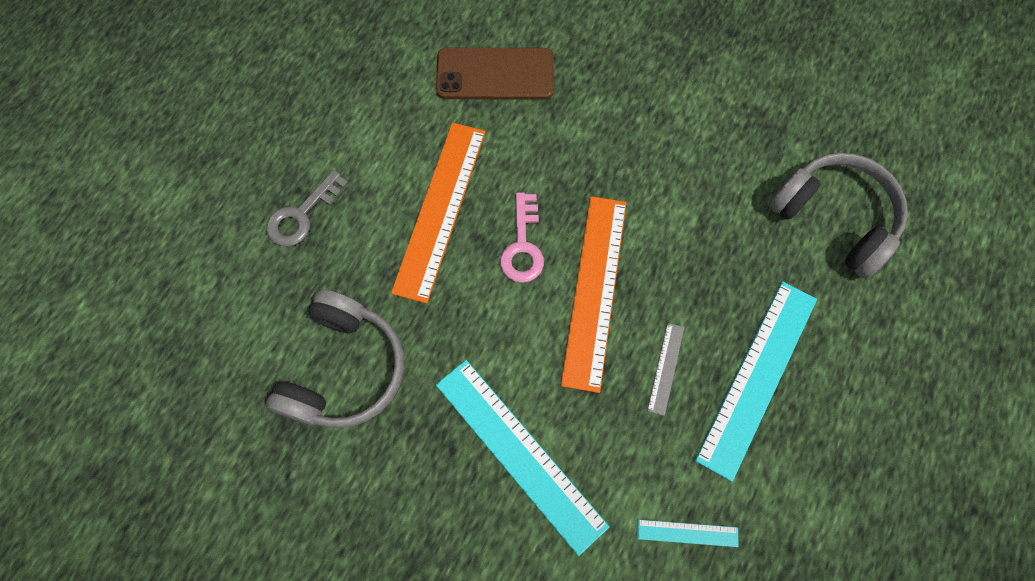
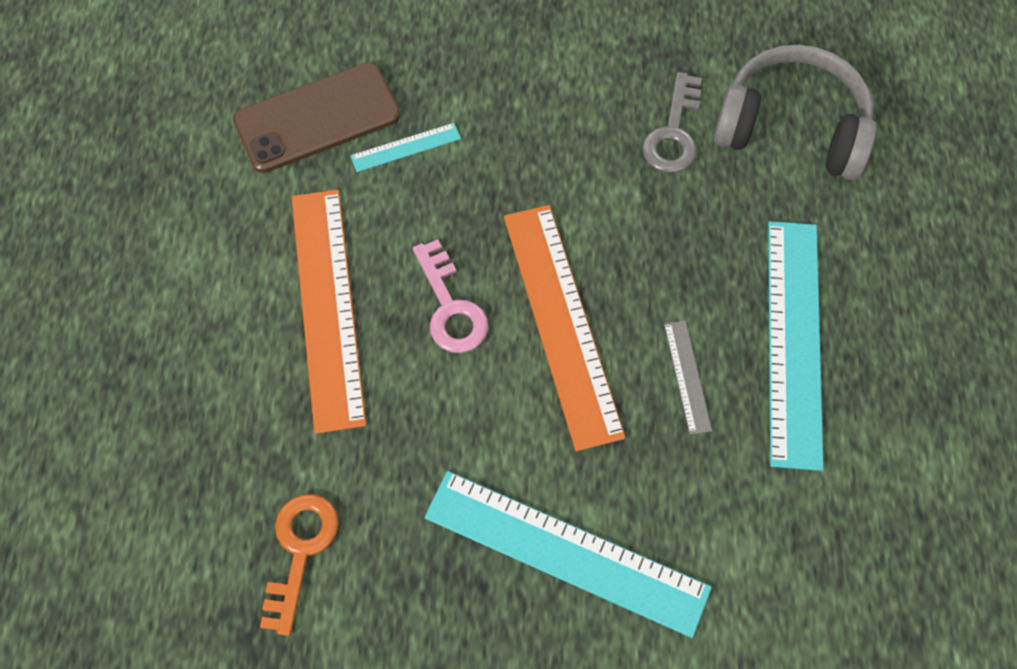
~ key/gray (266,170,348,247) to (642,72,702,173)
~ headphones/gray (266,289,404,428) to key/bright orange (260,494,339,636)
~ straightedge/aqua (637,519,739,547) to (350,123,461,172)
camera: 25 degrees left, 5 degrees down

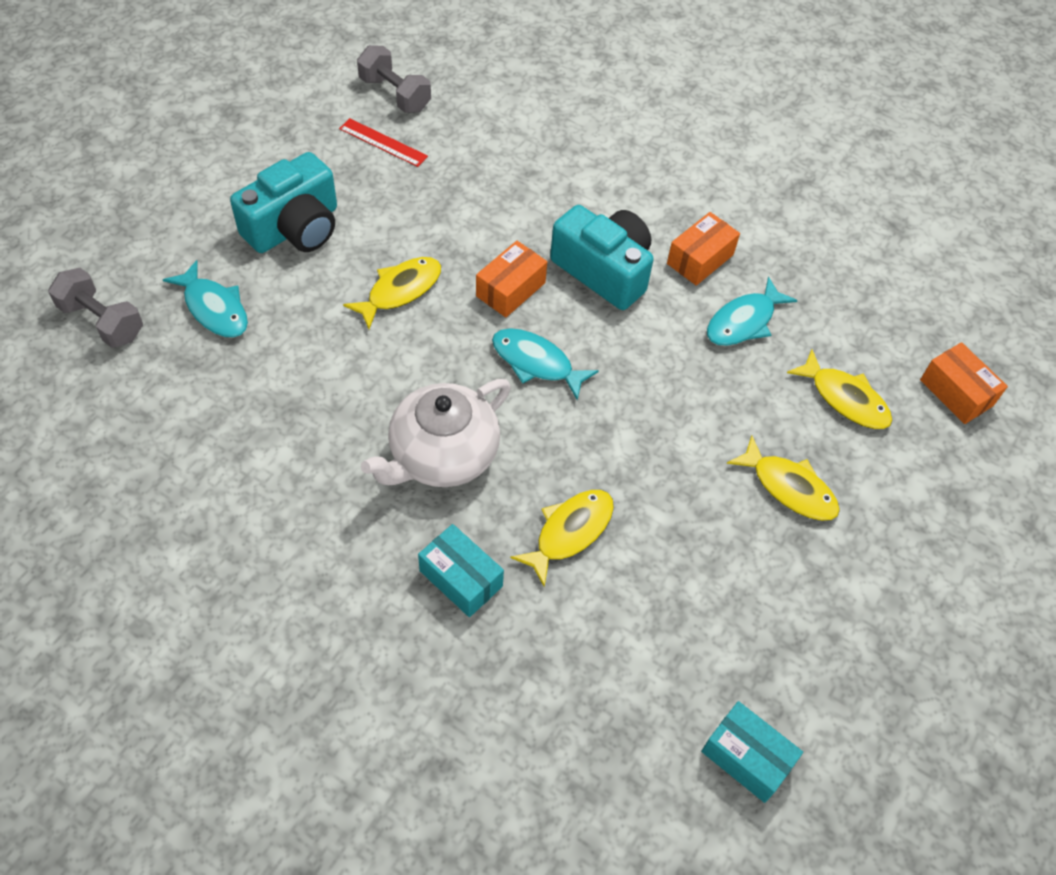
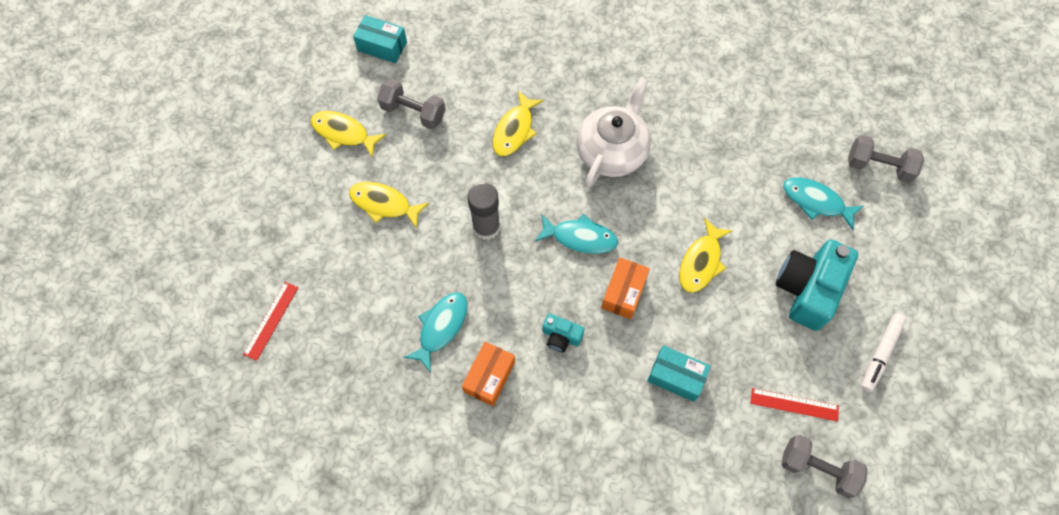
~ camera/aqua (550,205,654,310) = (543,313,585,352) x0.49
~ box/bright orange (920,342,1008,424) to straightedge/crimson (243,282,299,361)
~ fish/golden (787,349,892,429) to (311,111,386,157)
~ box/aqua (418,524,504,617) to (647,345,711,402)
+ free weight/gray (377,79,446,129)
+ stick of glue/gray (467,182,500,240)
+ marker pen/snow-white (861,313,906,392)
camera: 165 degrees right, 10 degrees up

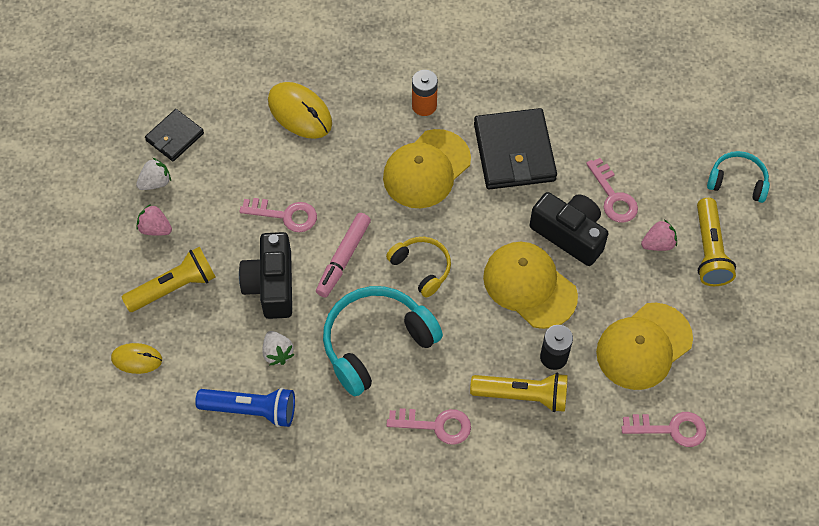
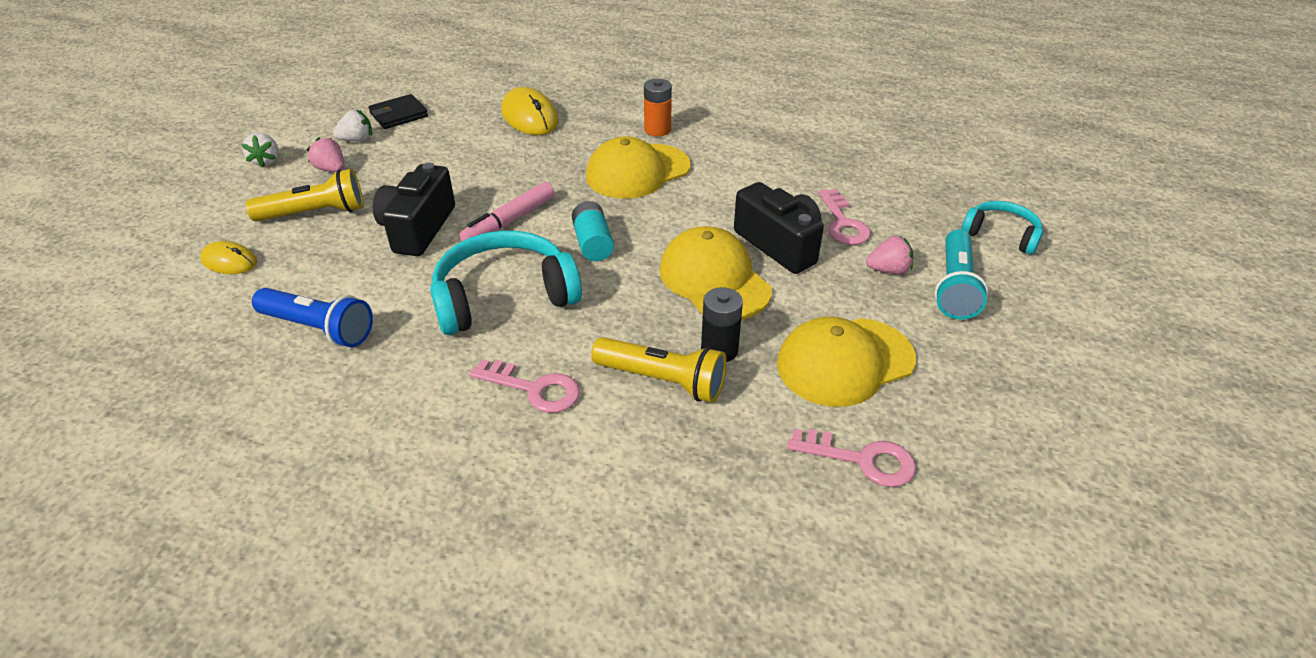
- card wallet/ebony (474,108,557,190)
- key/pink (239,198,317,232)
~ torch/golden (697,198,736,286) to torch/aqua (934,229,988,320)
~ headphones/golden (386,237,451,297) to battery/aqua (572,201,614,261)
~ strawberry/snow-white (262,331,295,365) to (241,133,279,168)
camera: 15 degrees right, 20 degrees down

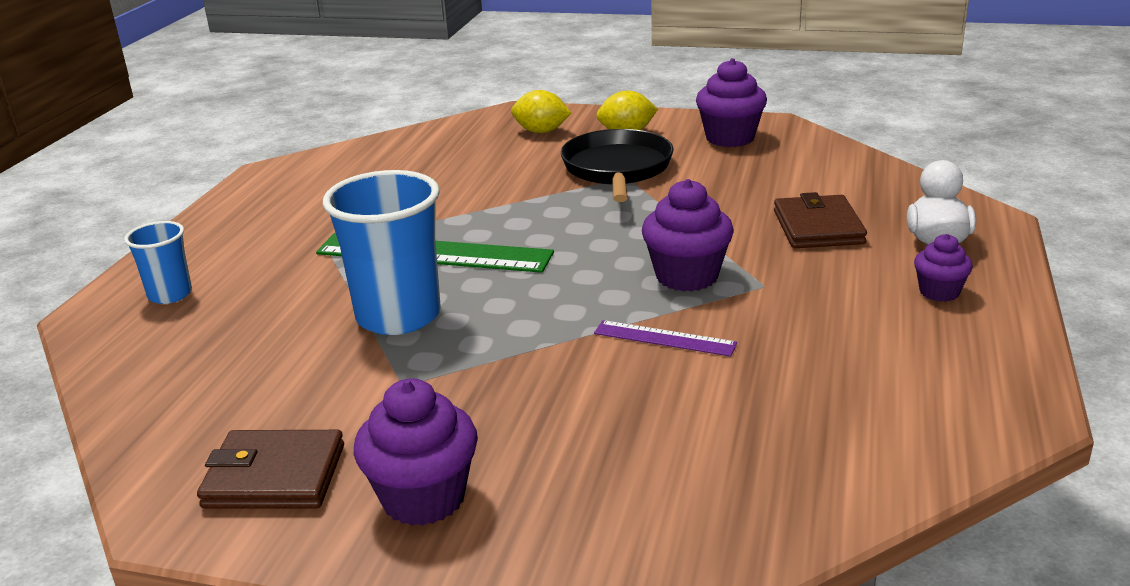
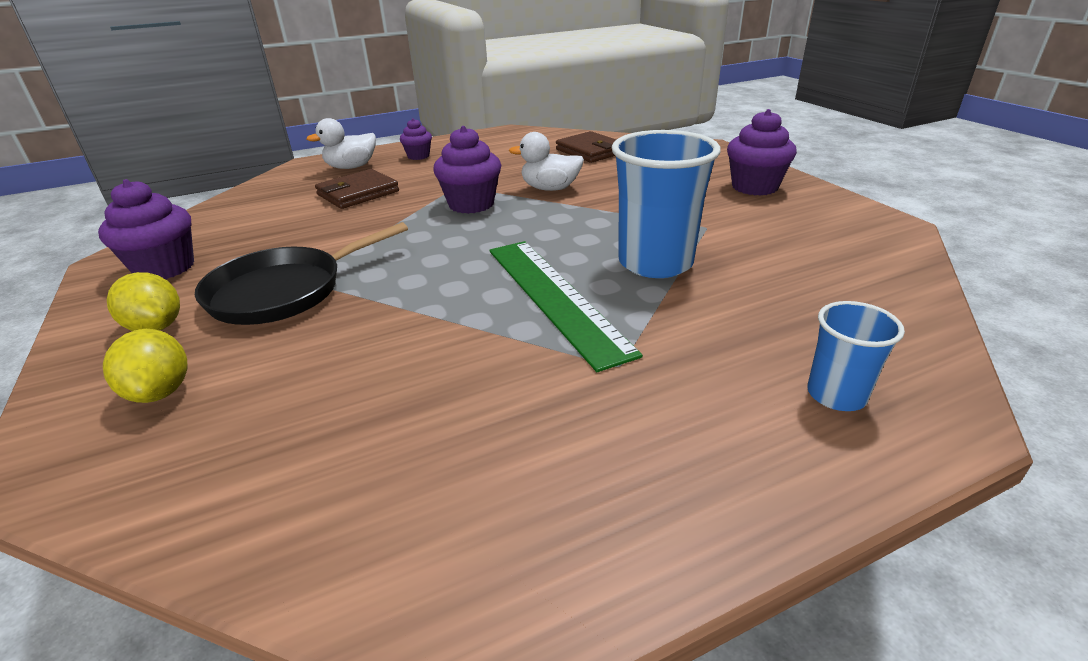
~ straightedge/purple (594,320,737,357) to rubber duck/snow-white (509,132,584,191)
~ card wallet/dark brown (197,430,344,508) to (556,131,616,163)
camera: 130 degrees left, 5 degrees up

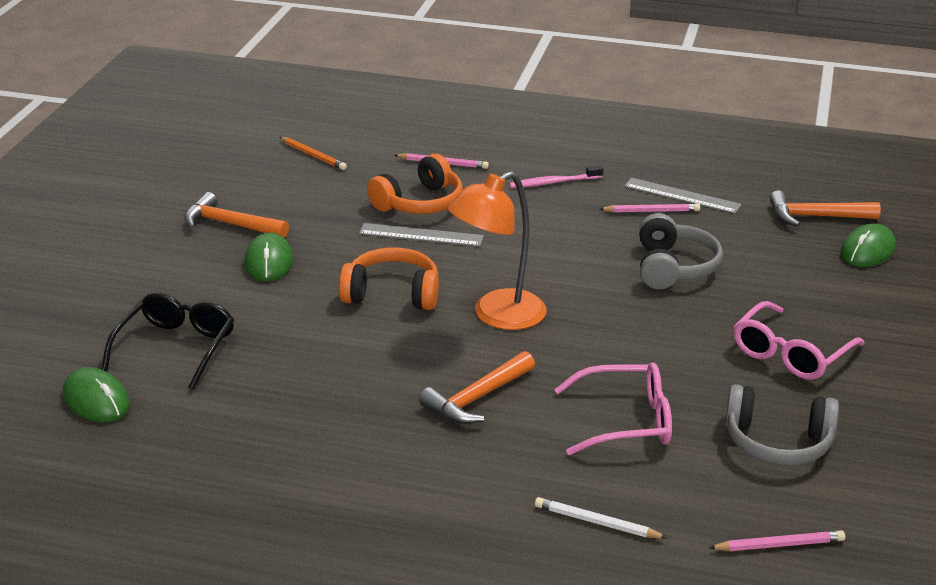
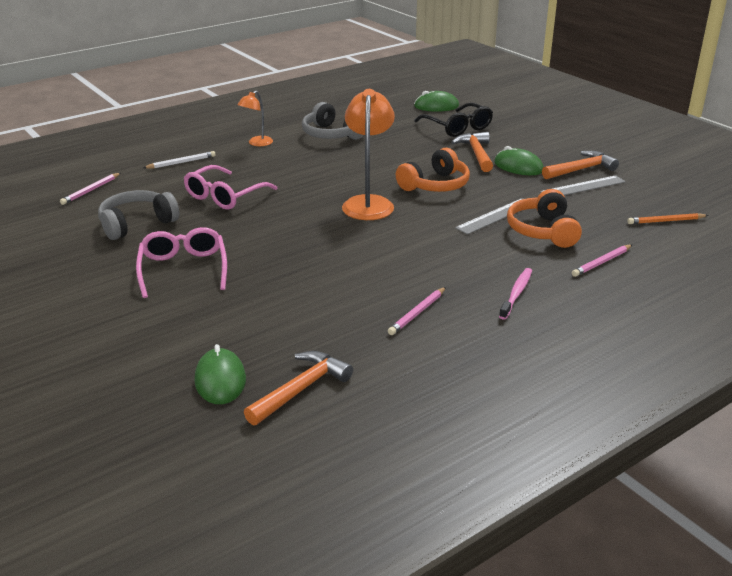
~ straightedge/gray (624,178,742,214) to (540,175,626,195)
~ headphones/gray (639,213,723,289) to (302,102,364,140)
~ hammer/bright orange (419,351,535,424) to (452,132,493,172)
+ reading lamp/bright orange (237,91,273,146)
camera: 130 degrees right, 0 degrees up

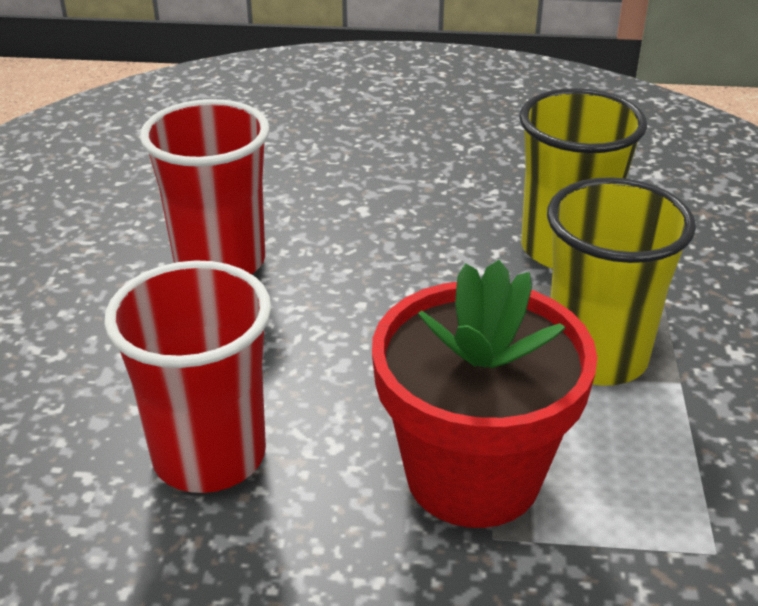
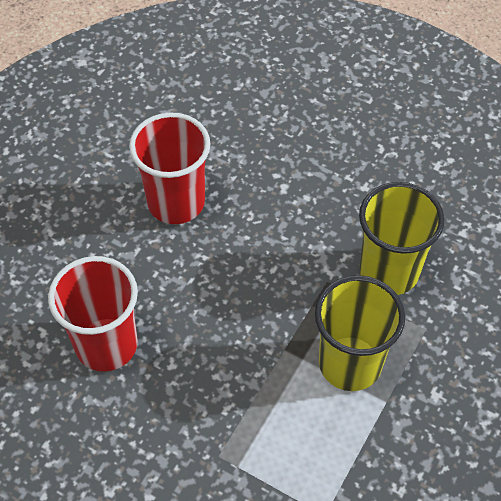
- potted plant/crimson (372,260,598,528)
camera: 25 degrees right, 20 degrees up

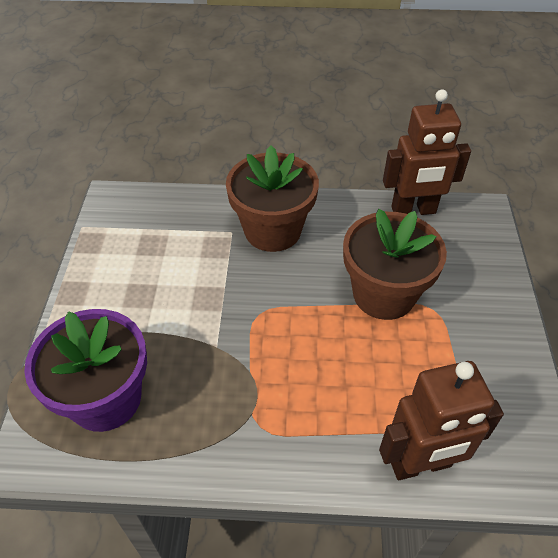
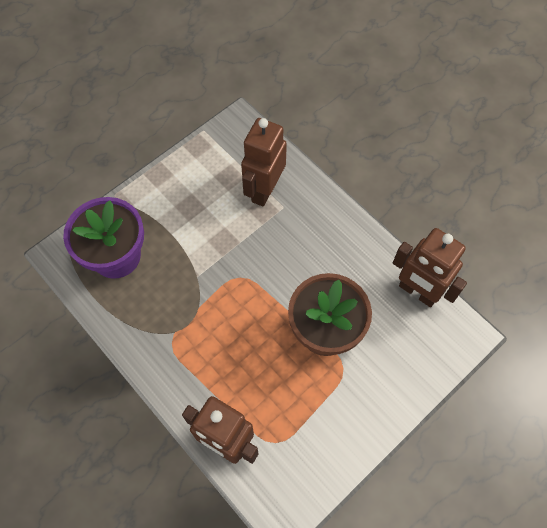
- potted plant/dark brown (226,145,319,252)
+ robot/dark brown (241,118,287,207)
camera: 45 degrees right, 15 degrees up

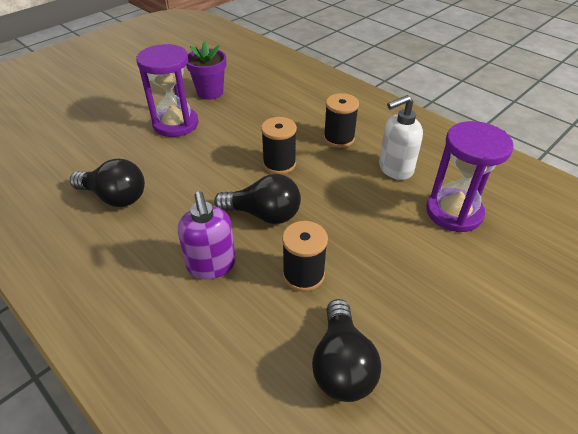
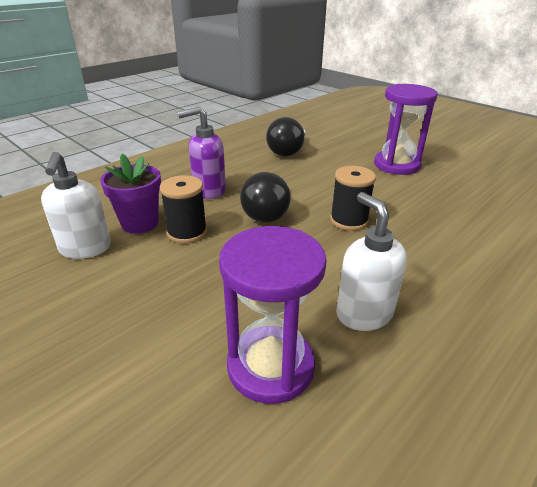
~ potted plant/purple (186,41,226,100) to (100,154,161,234)
- spool/ebony (324,93,359,148)
~ light bulb/ebony (312,299,381,402) to soap dispenser/snow-white (41,152,111,259)
camera: 90 degrees right, 10 degrees down

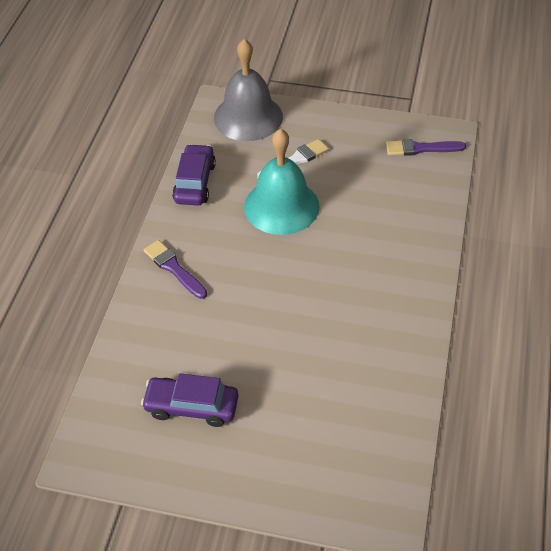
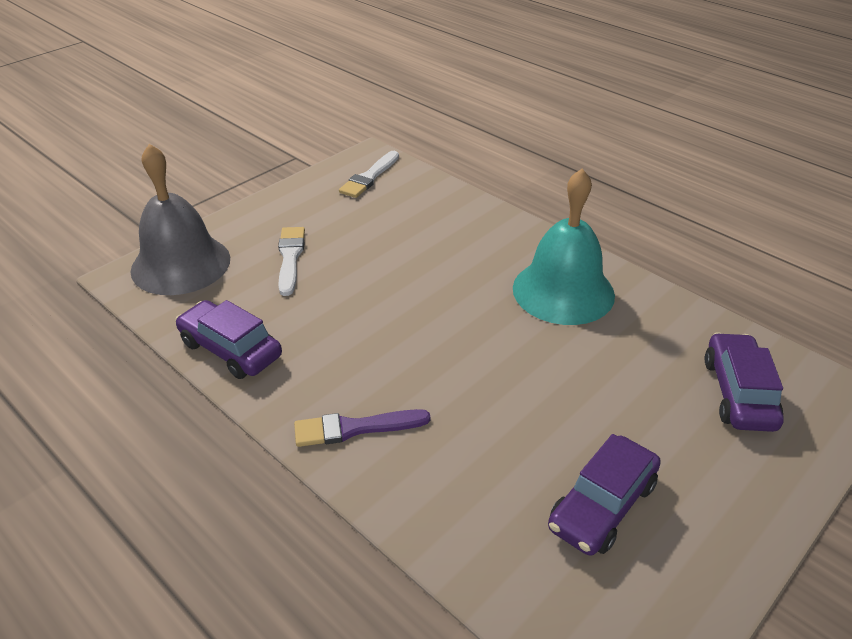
~ hand bell/aqua (244,128,320,235) to (513,169,615,325)
~ brush/purple (386,139,466,156) to brush/snow-white (339,151,399,198)
+ toy car/purple (705,332,784,432)
camera: 60 degrees left, 10 degrees down

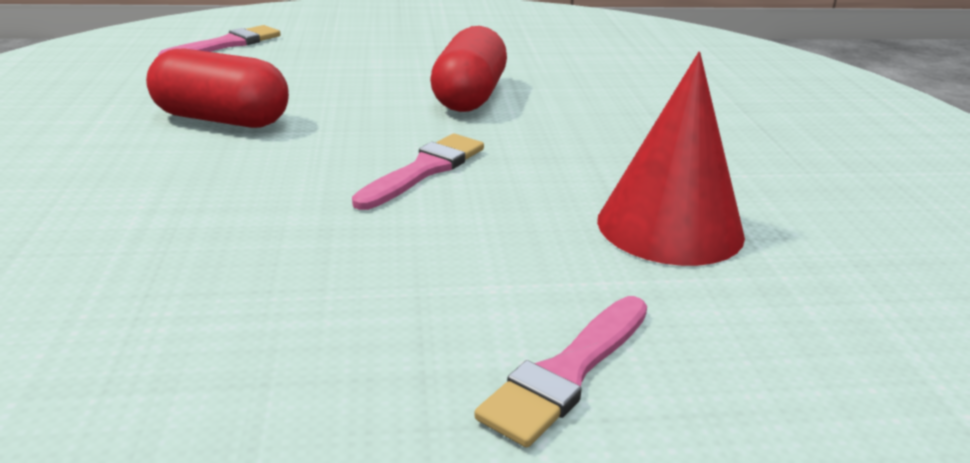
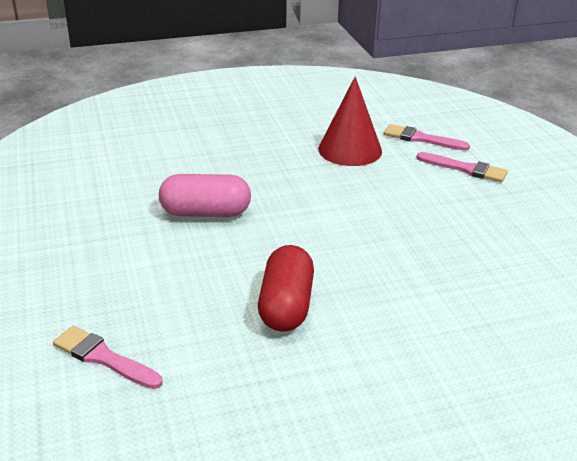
~ pill shape/crimson (430,26,507,112) to pill shape/pink (159,174,251,217)
~ brush/pink (352,134,484,210) to (384,124,470,151)
camera: 100 degrees left, 5 degrees up

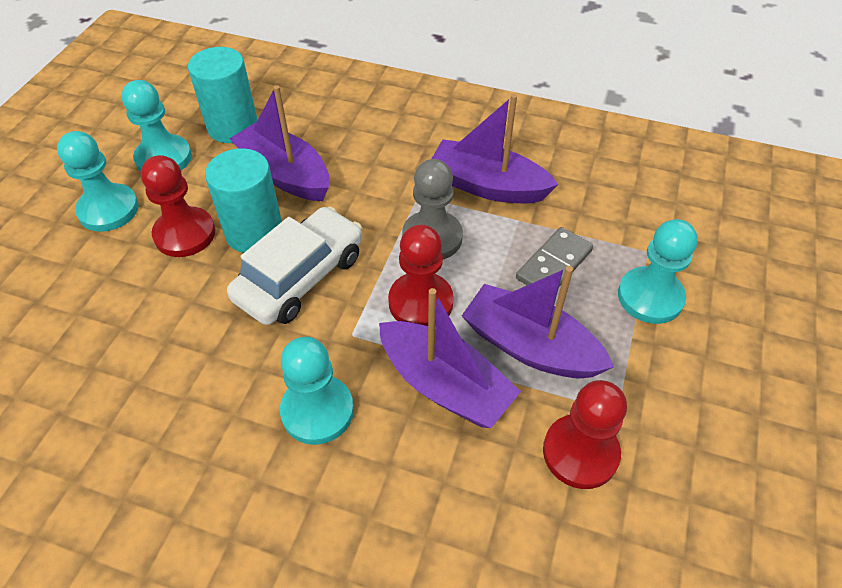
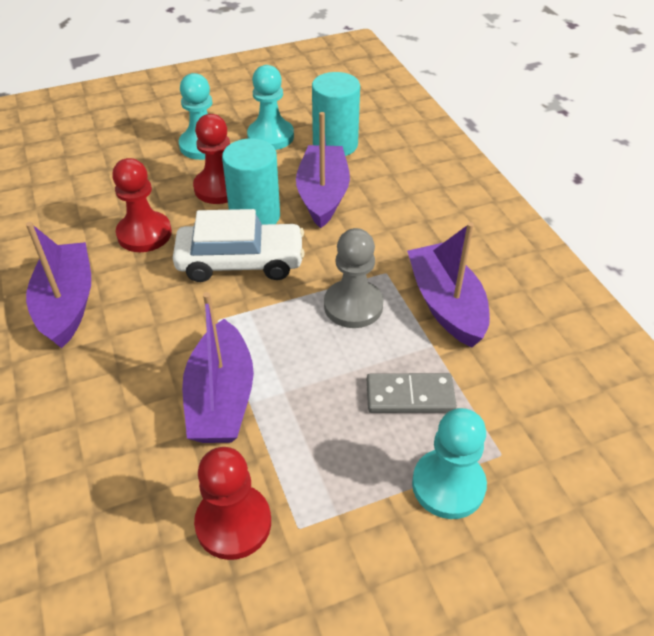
~ pawn/crimson (388,224,454,327) to (112,158,172,252)
~ toy boat/purple (462,266,614,378) to (26,222,91,349)
- pawn/aqua (280,337,354,445)
camera: 50 degrees right, 5 degrees down

